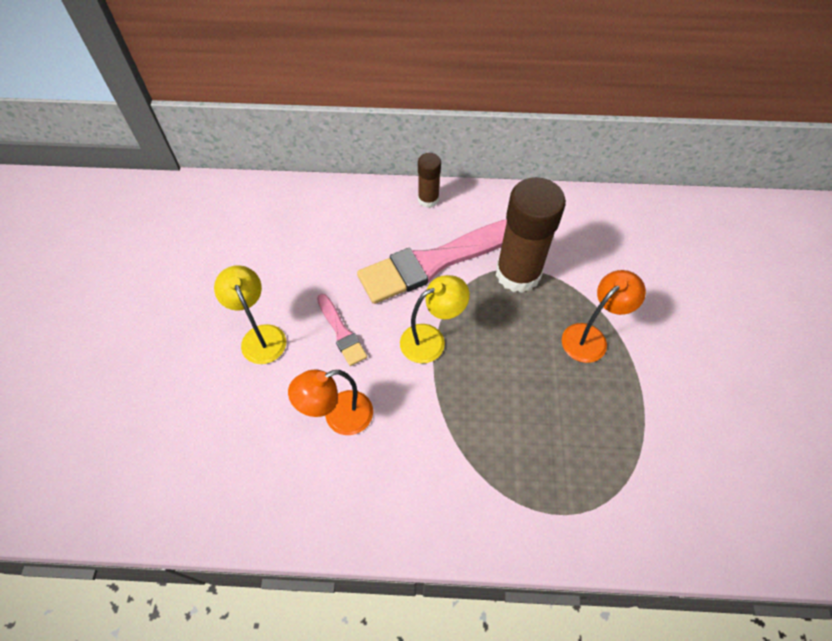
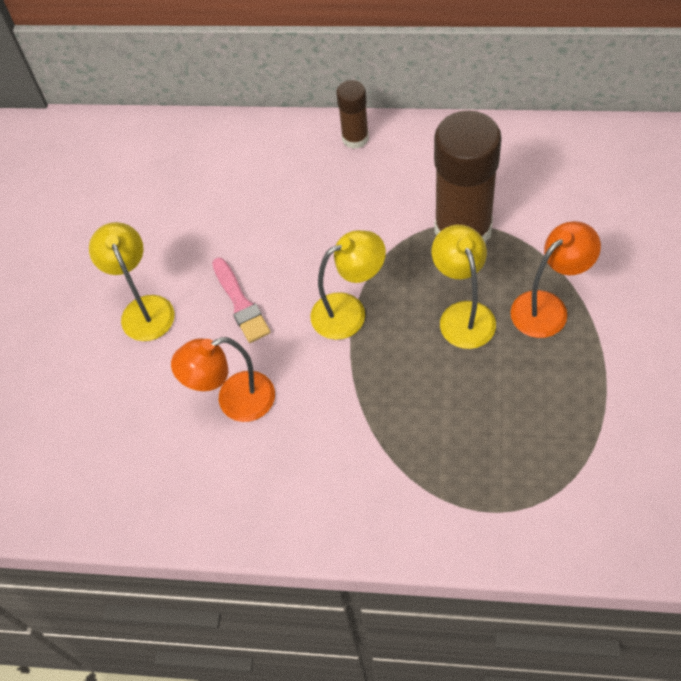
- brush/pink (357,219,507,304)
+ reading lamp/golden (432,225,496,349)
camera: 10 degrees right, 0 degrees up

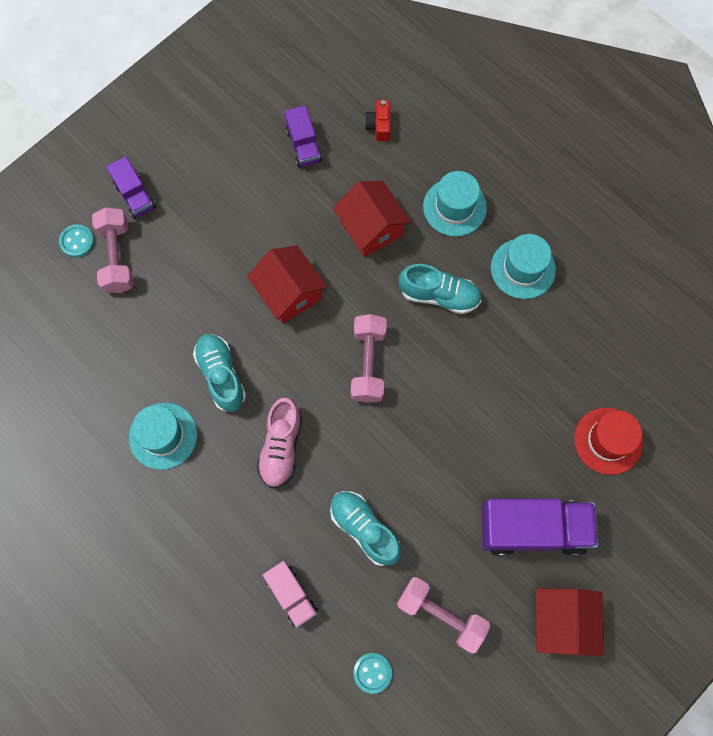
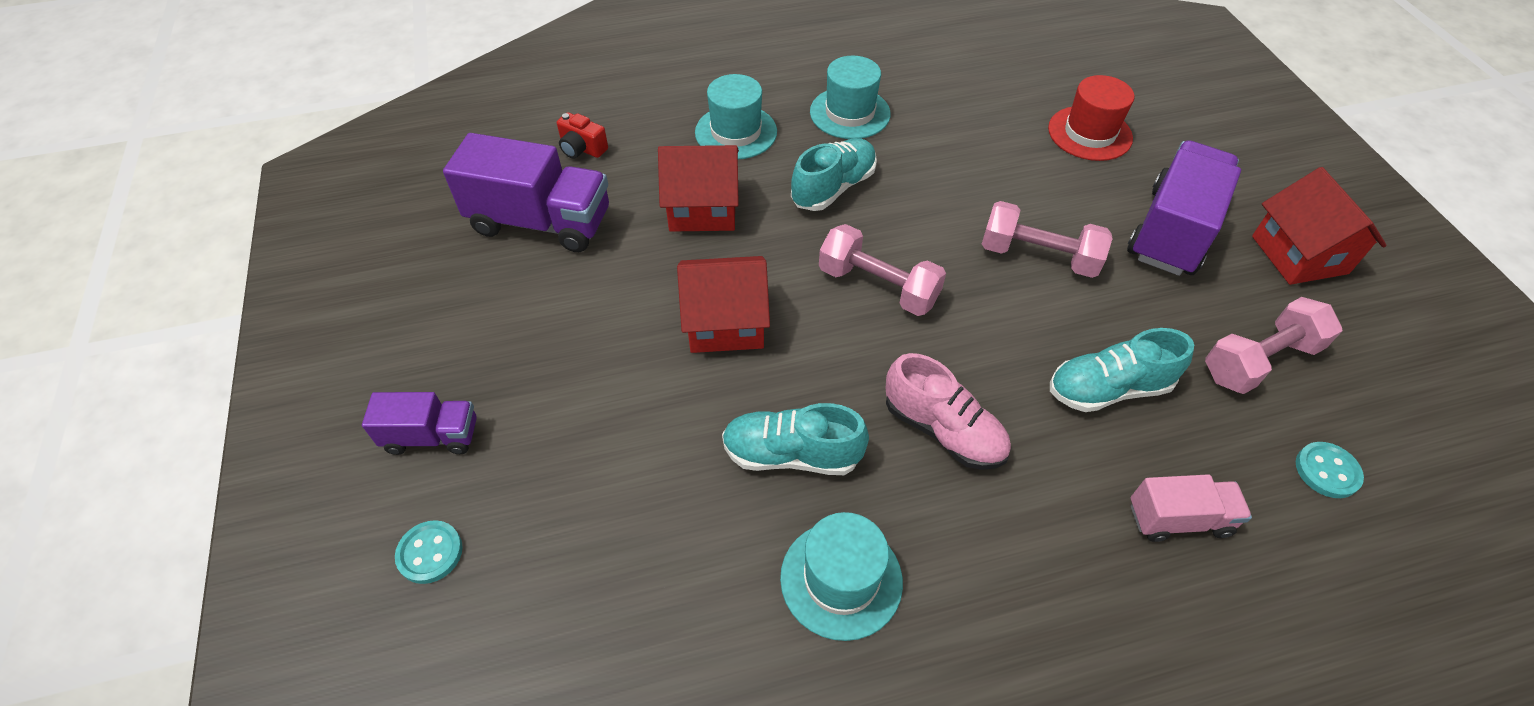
~ truck/purple (285,106,322,168) = (443,133,609,252) x1.80
~ free weight/pink (92,207,134,293) to (982,201,1113,278)
~ house/crimson (536,589,604,656) = (1252,167,1387,285) 45 degrees clockwise
camera: 60 degrees left, 20 degrees down

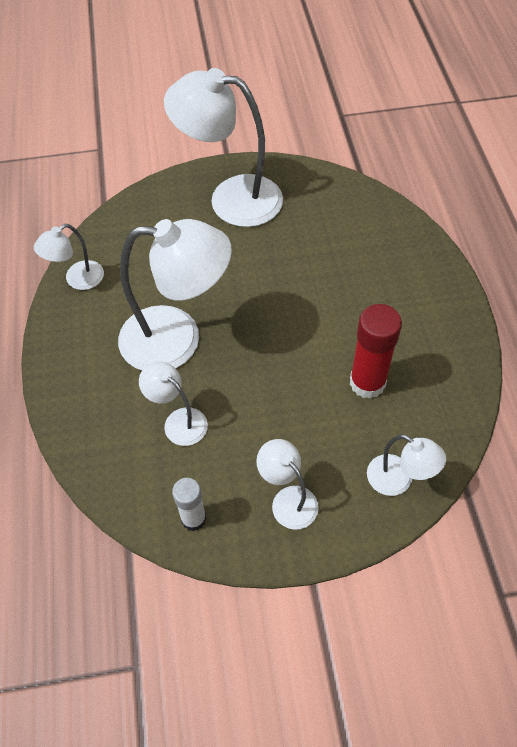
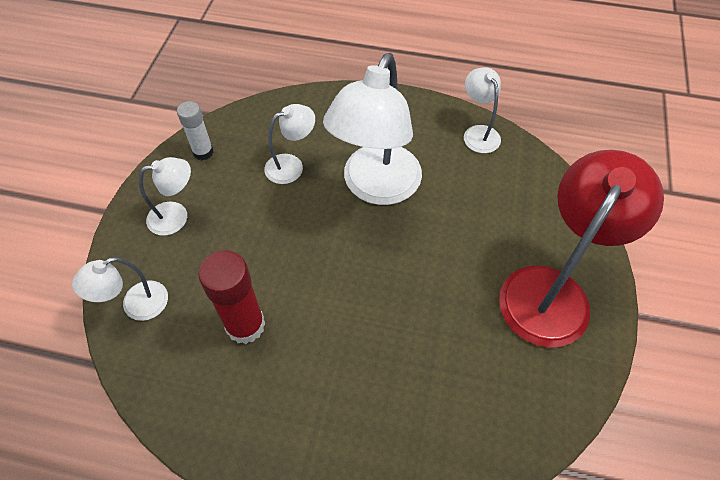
~ reading lamp/snow-white (164,68,283,227) to reading lamp/crimson (499,150,664,348)
camera: 110 degrees right, 0 degrees up

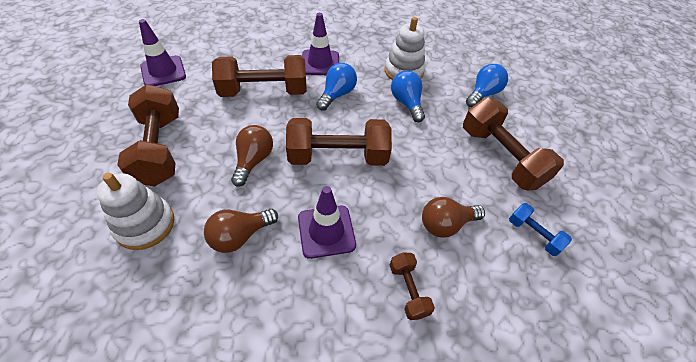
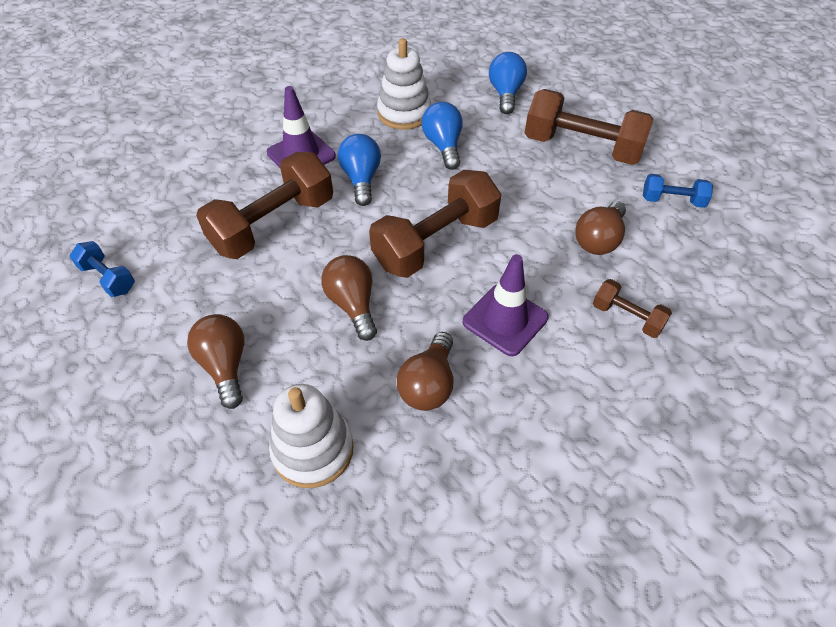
~ road cone/purple (139,19,186,86) to free weight/royal blue (69,241,135,297)
~ light bulb/royal blue (391,71,425,122) = (422,102,463,170) 45 degrees clockwise
~ free weight/dark brown (117,84,179,187) to light bulb/dark brown (187,314,244,409)
camera: 35 degrees left, 0 degrees up

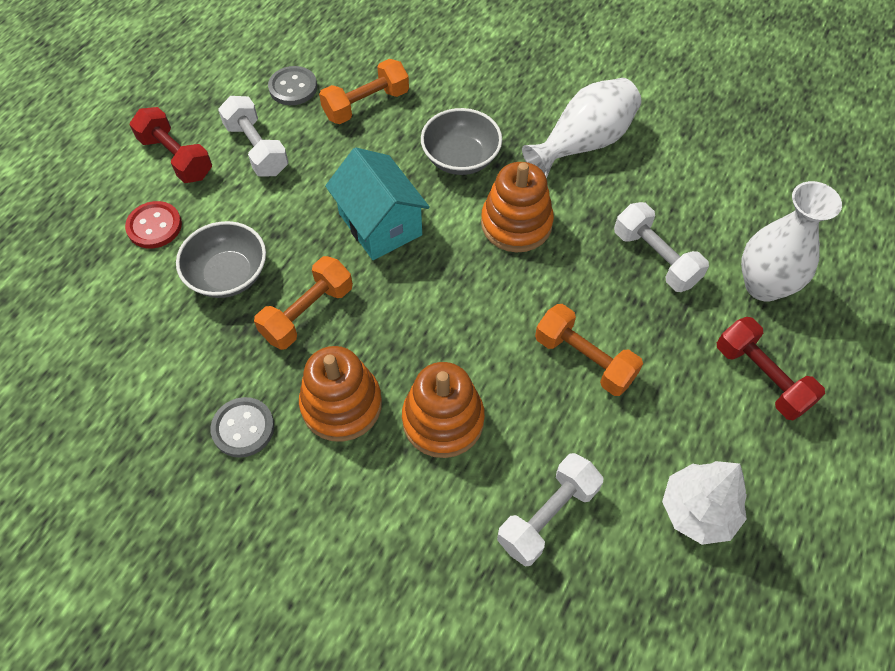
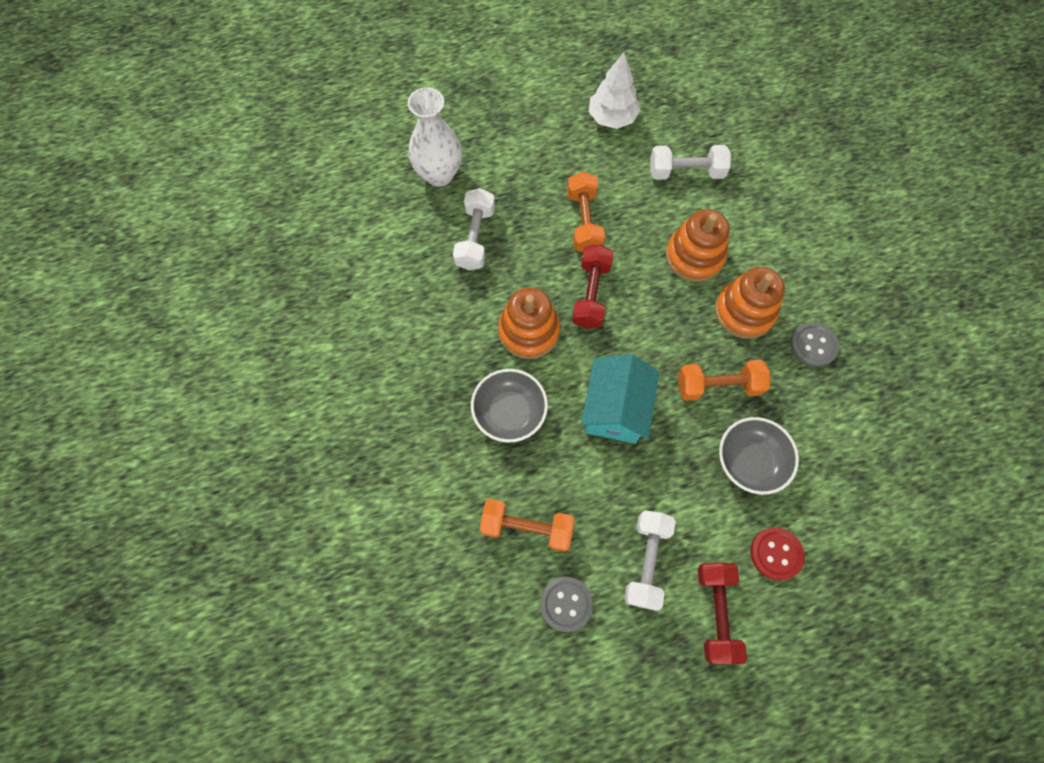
- flower vase/snow-white (522,78,642,178)
~ free weight/crimson (717,317,825,420) to (572,244,614,329)
camera: 135 degrees left, 10 degrees up

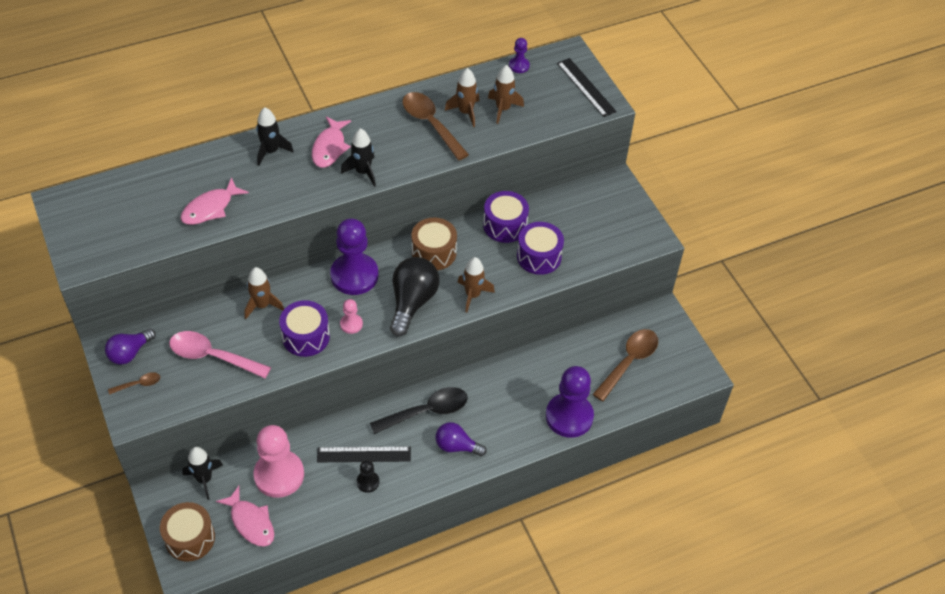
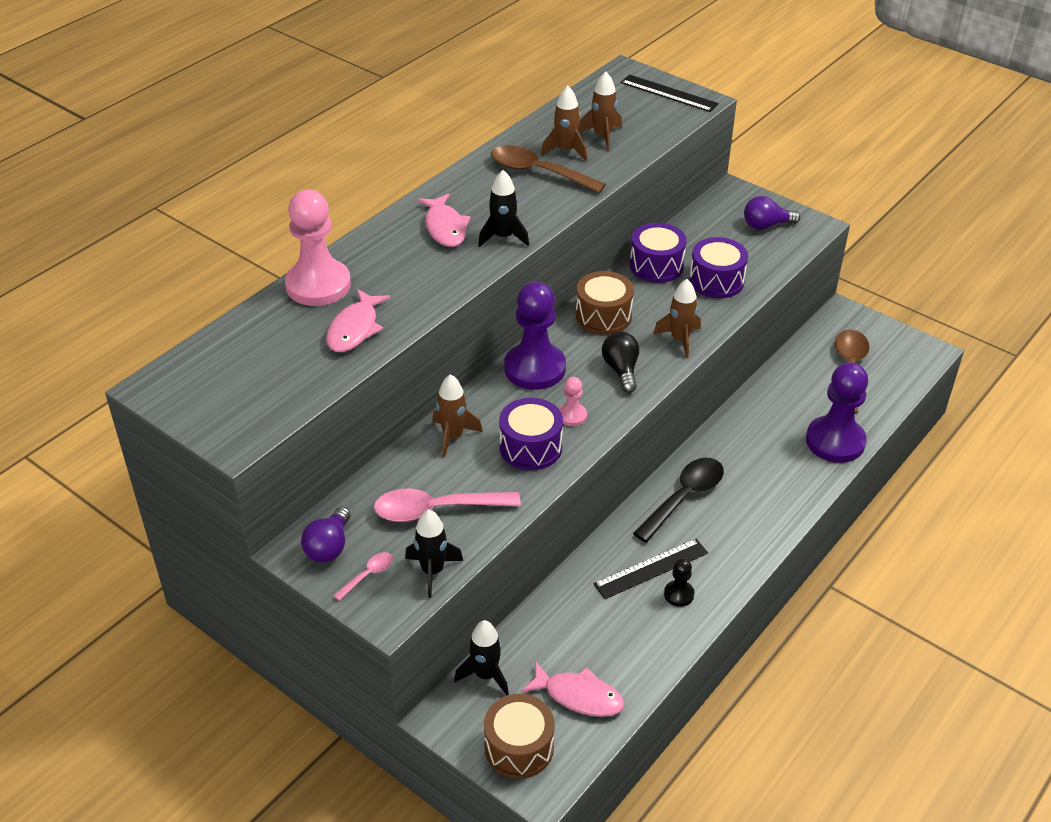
- pawn/purple (509,38,530,73)
~ spaceship/ebony (256,107,294,166) to (405,509,463,598)
~ light bulb/ebony (390,257,439,336) = (602,332,639,393) x0.63
~ teaspoon/dark brown (108,372,160,395) to teaspoon/pink (333,552,393,601)
~ light bulb/purple (436,422,487,456) to (744,196,800,230)
~ pawn/pink (253,425,304,498) to (285,190,351,306)
camera: 25 degrees left, 10 degrees down

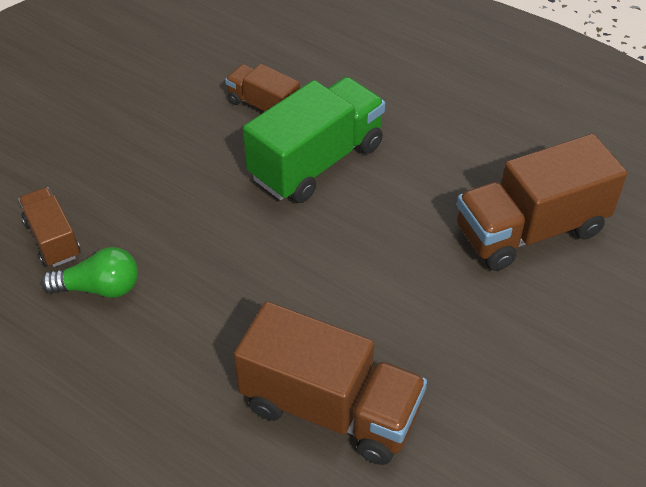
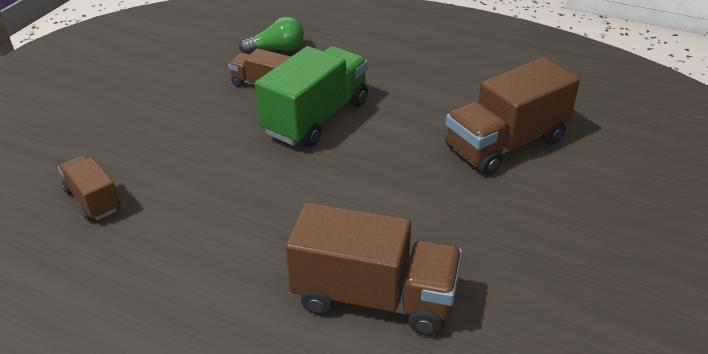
~ light bulb/leaf-green (41,247,138,298) to (239,17,304,54)
camera: 10 degrees left, 10 degrees down

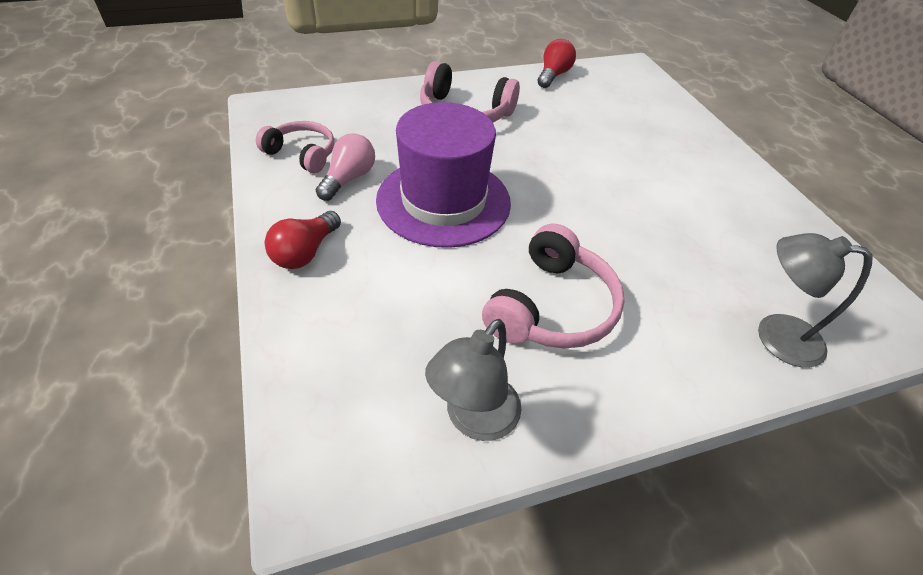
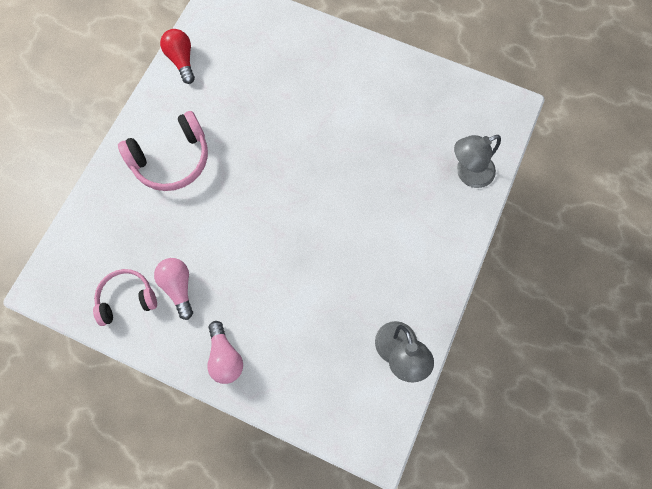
- top hat/purple (376,102,511,248)
~ light bulb/crimson (265,211,341,269) to light bulb/pink (207,321,243,384)
- headphones/pink (482,224,625,349)
camera: 45 degrees left, 25 degrees up

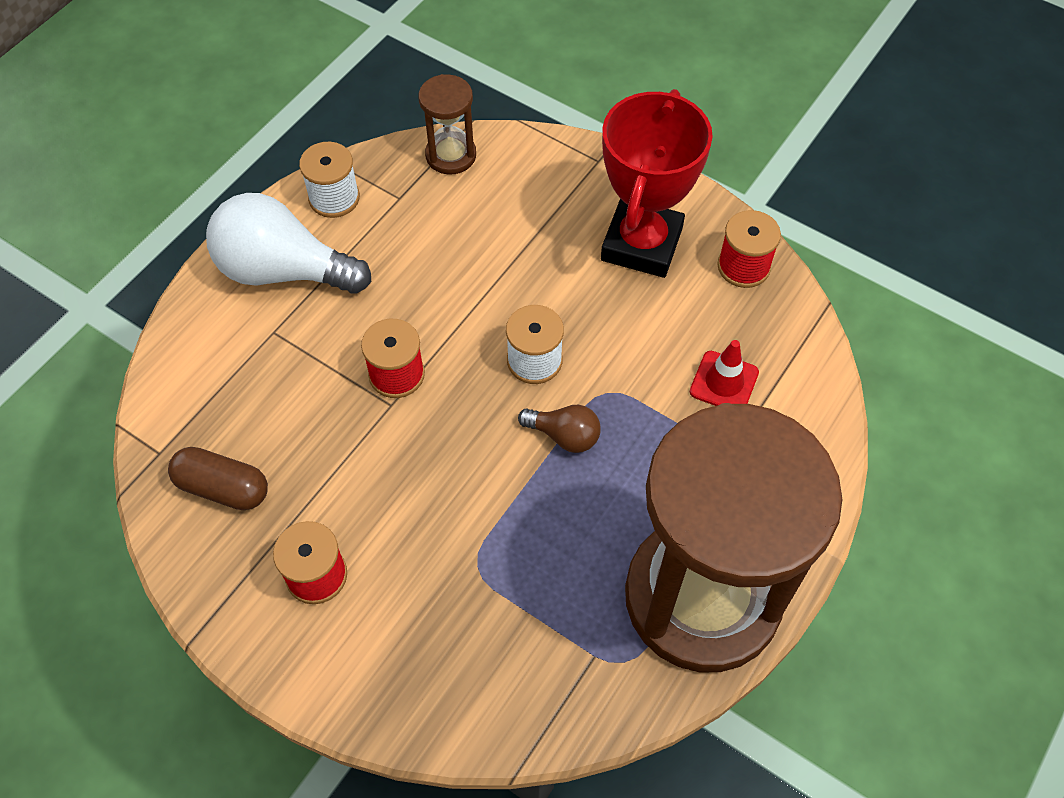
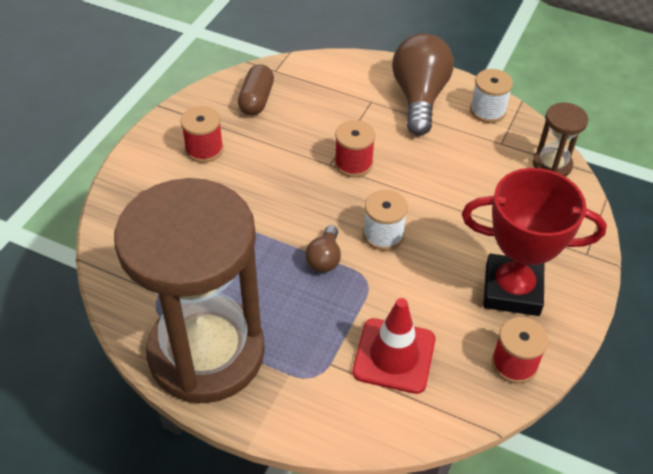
~ light bulb/snow-white (206,193,371,294) to light bulb/dark brown (392,33,454,136)
~ road cone/crimson (690,340,759,406) = (352,298,435,394) x1.55
camera: 80 degrees right, 10 degrees down

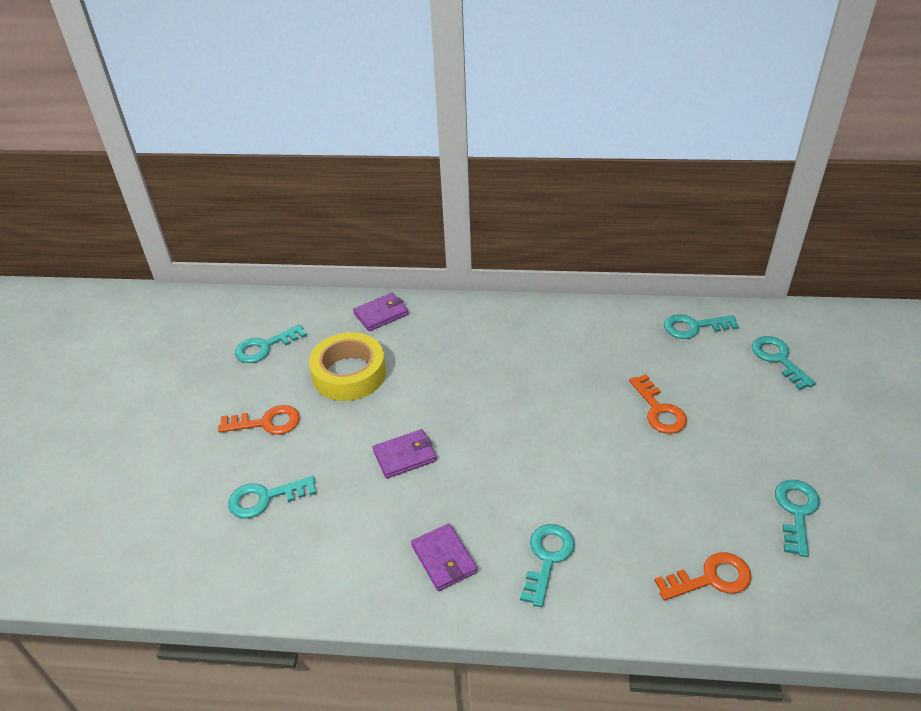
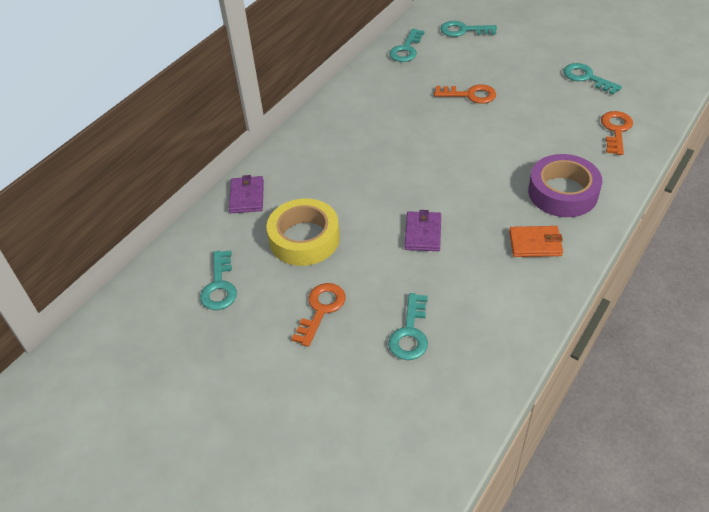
~ card wallet/purple (411,523,477,591) to card wallet/bright orange (509,226,563,257)
~ key/aqua (520,524,575,607) to sticky tape/purple (528,154,602,217)
camera: 60 degrees left, 5 degrees up

